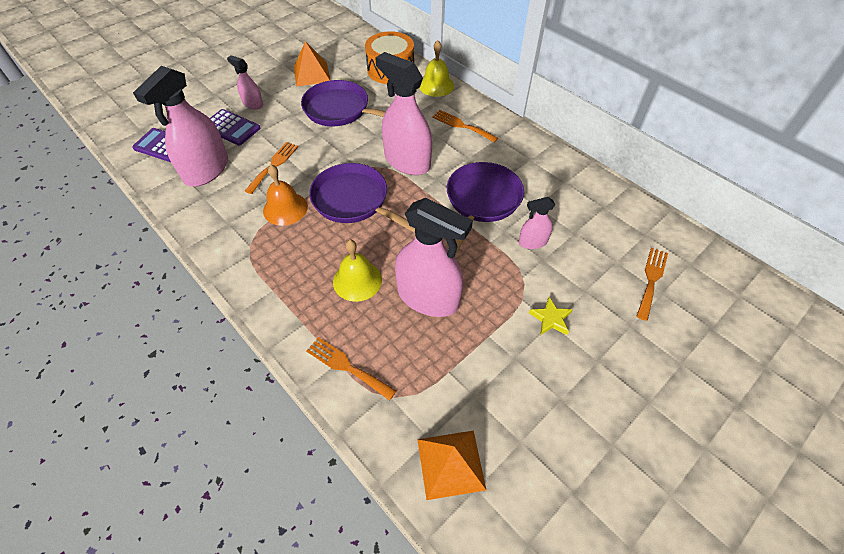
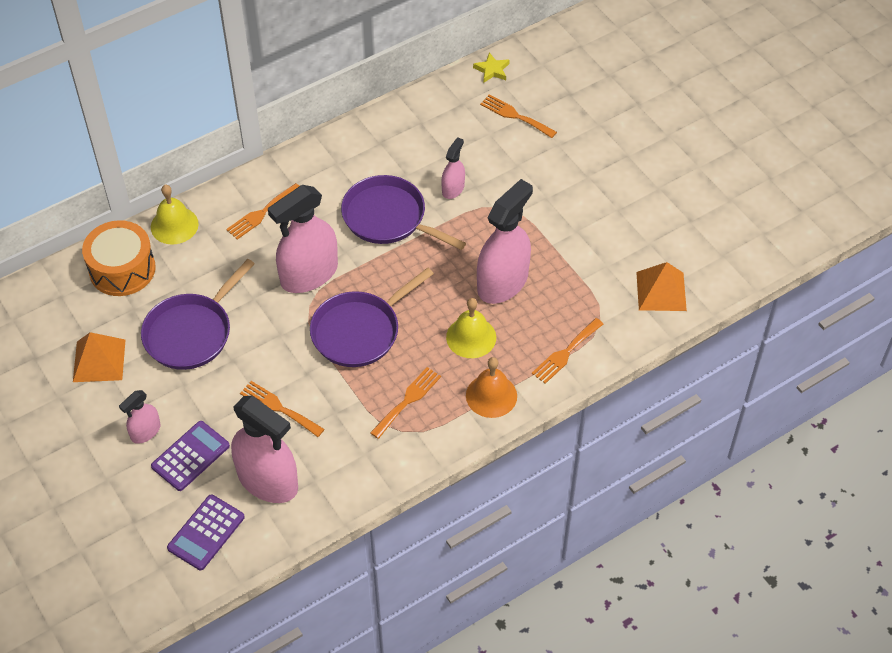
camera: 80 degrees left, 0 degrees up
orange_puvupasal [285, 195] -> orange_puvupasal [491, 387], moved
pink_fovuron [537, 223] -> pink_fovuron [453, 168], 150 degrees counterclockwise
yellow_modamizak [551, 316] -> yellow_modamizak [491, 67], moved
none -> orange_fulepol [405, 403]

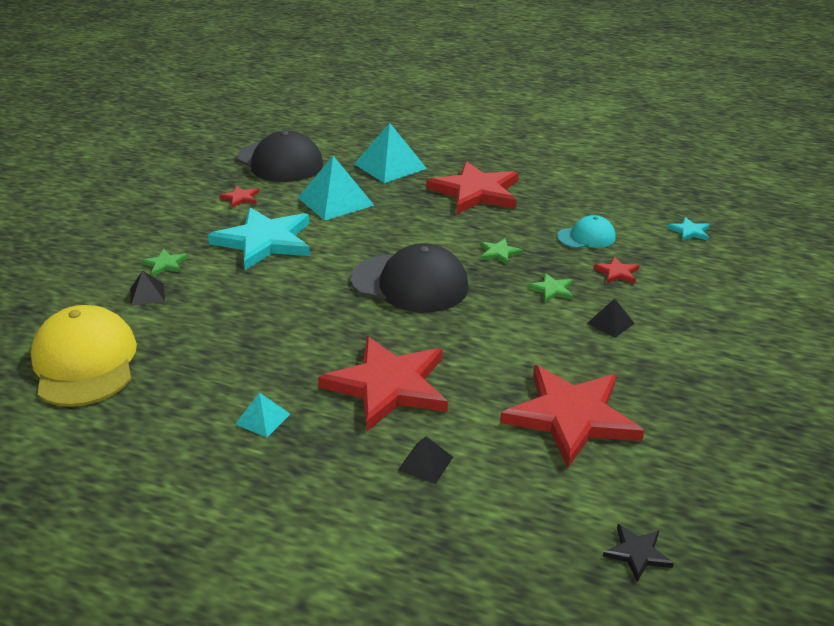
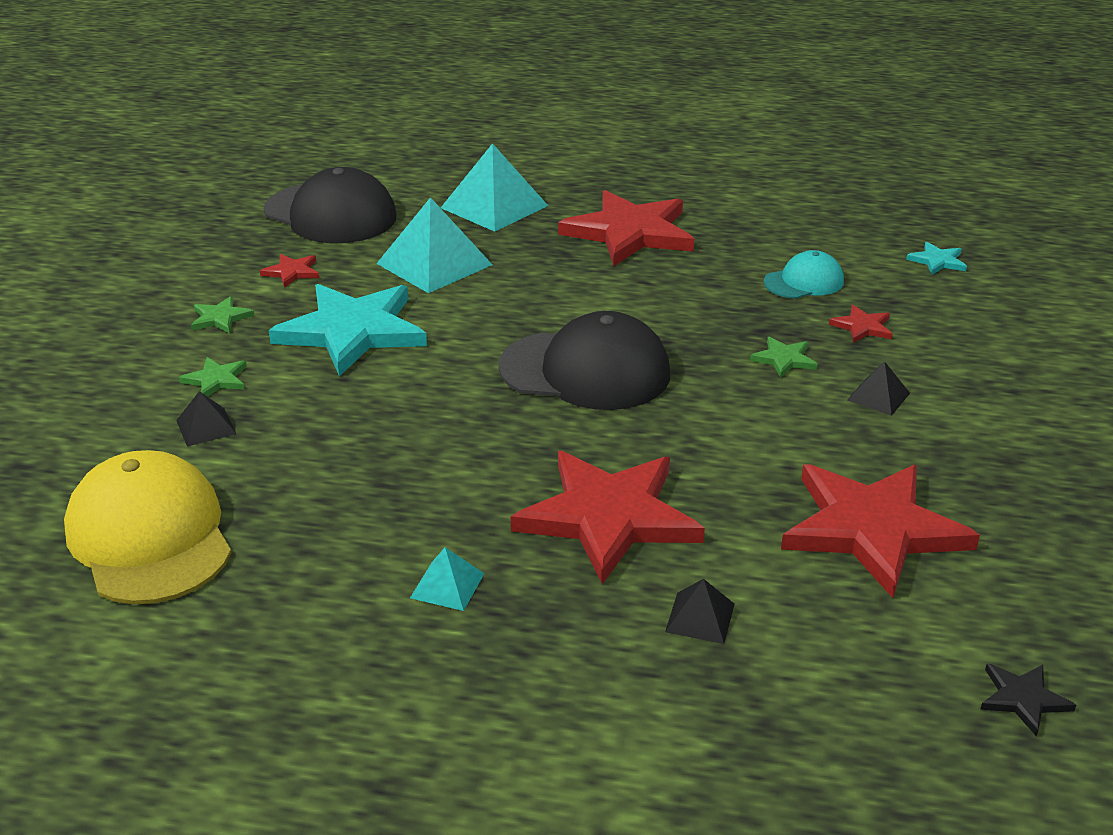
camera: 10 degrees left, 0 degrees up
green_modamizak [501, 251] -> green_modamizak [222, 315], moved

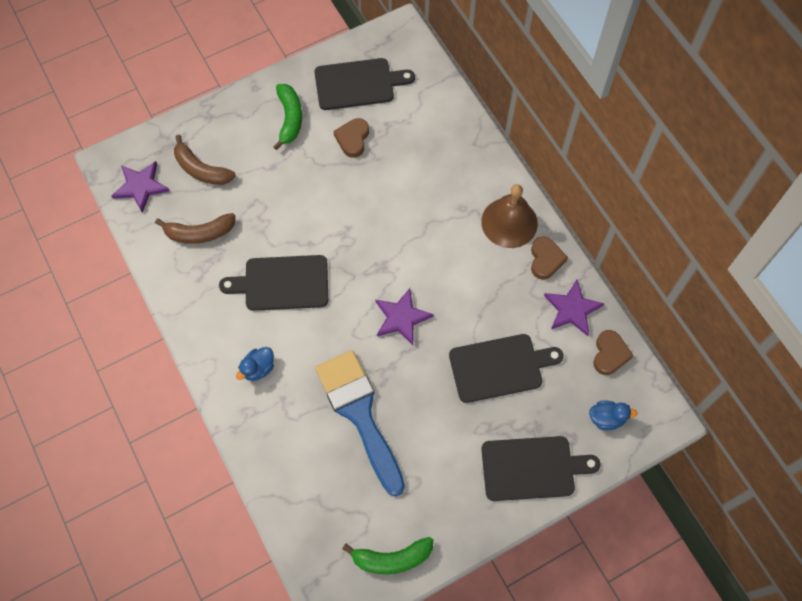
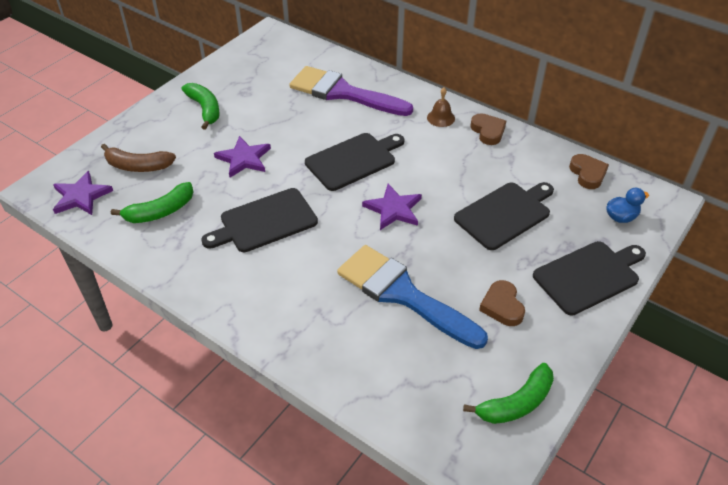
camera: 25 degrees left, 20 degrees down
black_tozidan [364, 84] -> black_tozidan [354, 162], moved
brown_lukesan [351, 138] -> brown_lukesan [502, 303], moved
brown_puvupasal [509, 216] -> brown_puvupasal [441, 107], x0.53
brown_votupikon [195, 228] -> green_votupikon [152, 202]
purple_modamizak [574, 308] -> purple_modamizak [242, 157], moved
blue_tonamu [255, 364] -> none
none -> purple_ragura [351, 91]

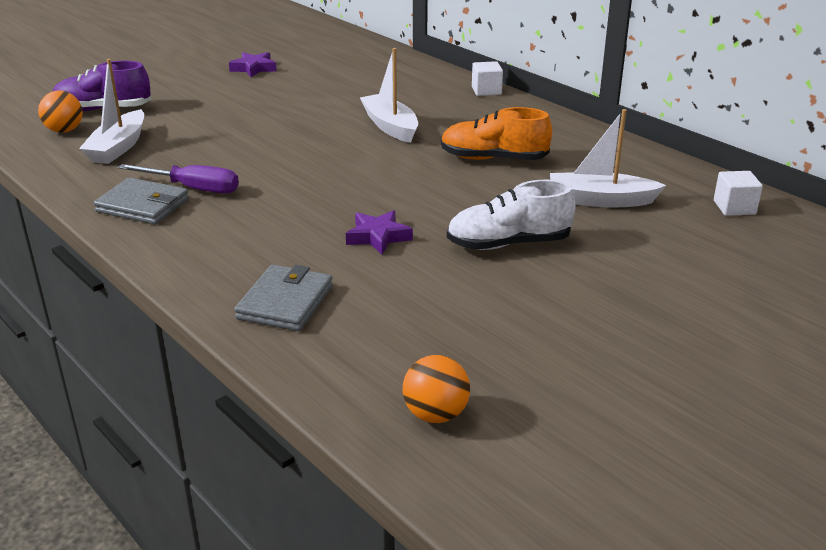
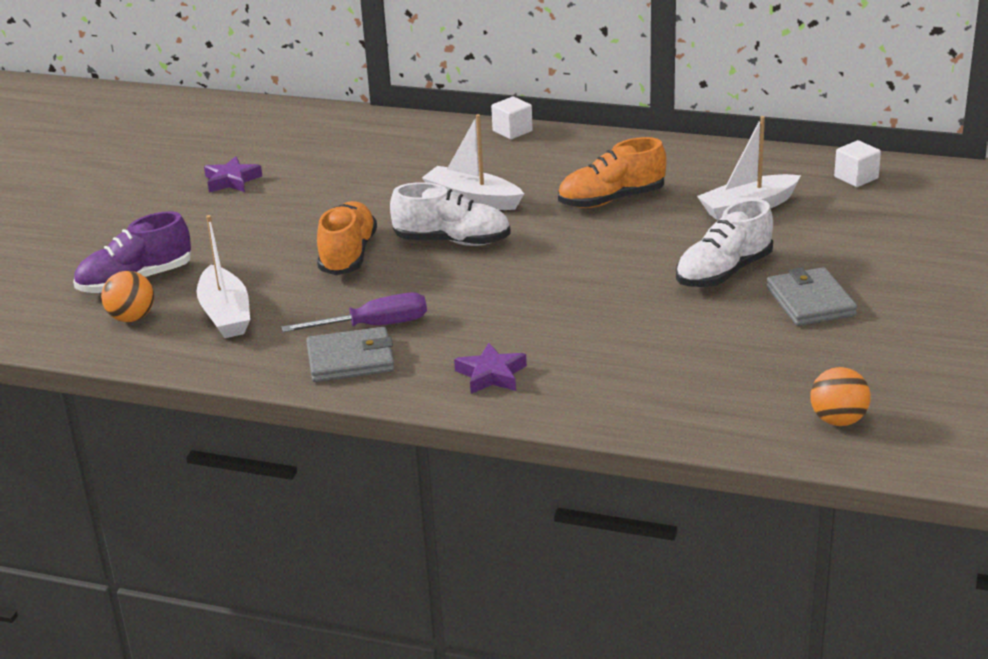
camera: 30 degrees left, 0 degrees up
purple_modamizak [379, 232] -> purple_modamizak [490, 368], moved
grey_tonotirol [283, 298] -> grey_tonotirol [812, 296], moved
none -> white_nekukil [450, 214]
none -> orange_nekukil [347, 238]

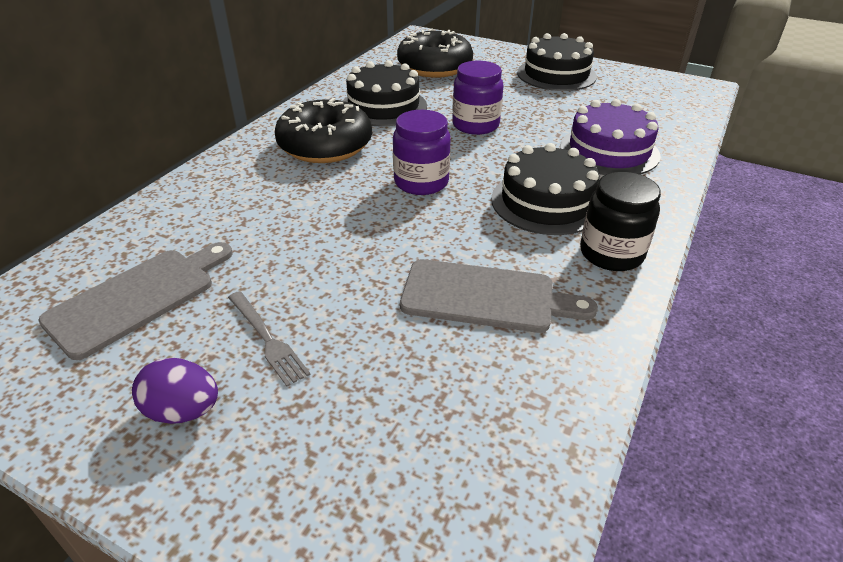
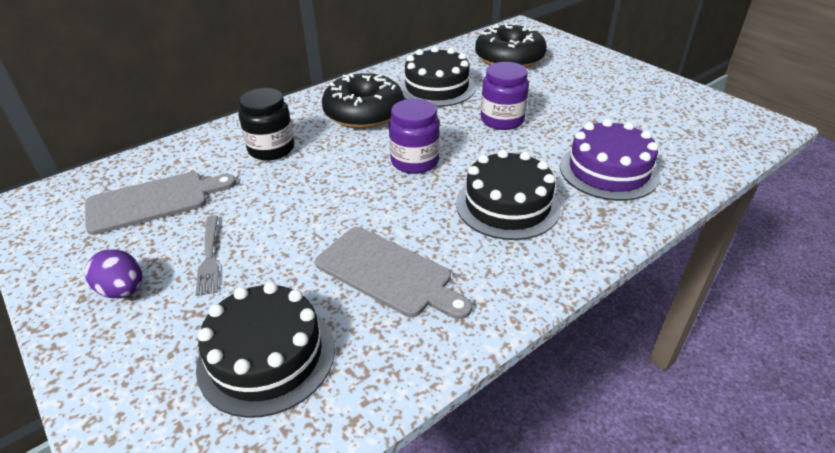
camera: 25 degrees right, 0 degrees up
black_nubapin [557, 62] -> black_nubapin [265, 350], moved
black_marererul [620, 221] -> black_marererul [266, 124], moved

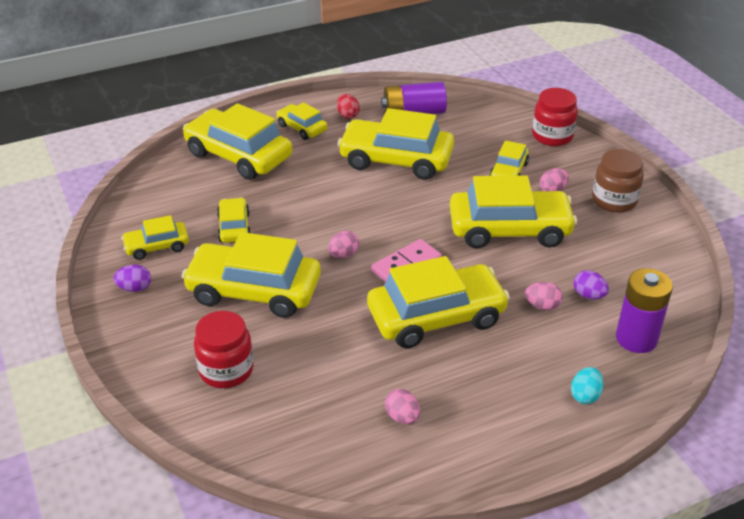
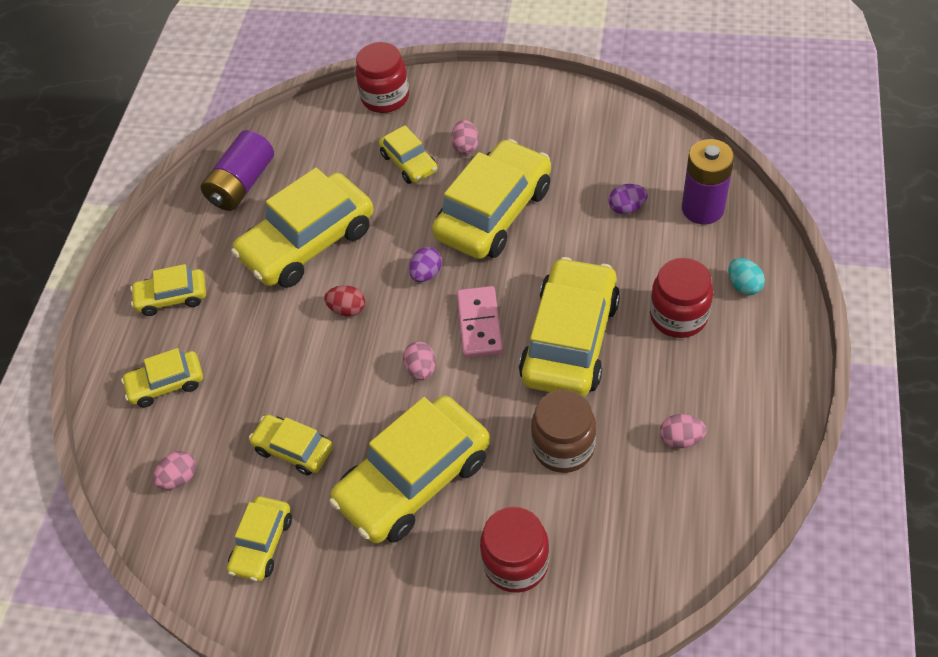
camera: 50 degrees left, 15 degrees up
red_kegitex [348, 106] -> red_kegitex [344, 301], moved
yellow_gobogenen [237, 141] -> yellow_gobogenen [162, 377], x0.51
brown_marererul [618, 181] -> brown_marererul [563, 431], moved
purple_kegitex [132, 278] -> purple_kegitex [425, 264], moved
pink_kegitex [544, 296] -> pink_kegitex [174, 470], moved
none -> red_marererul [681, 298]

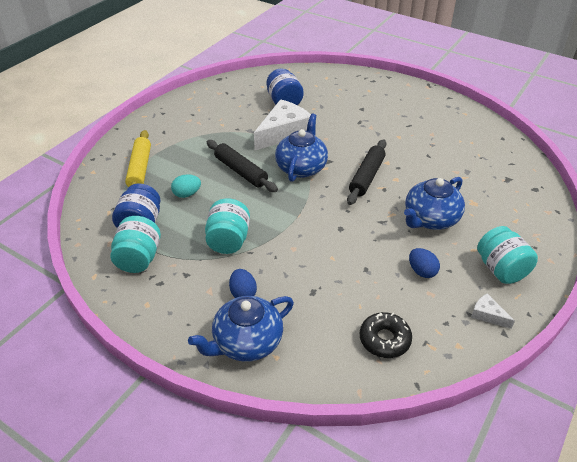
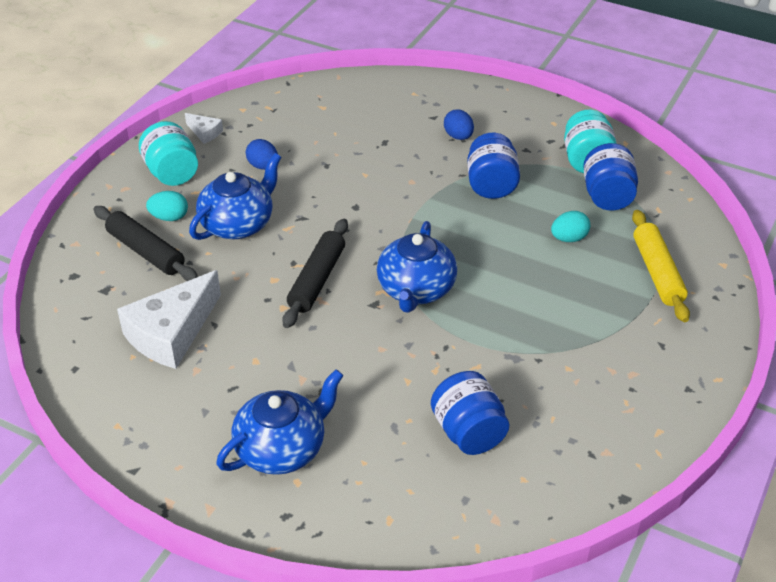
camera: 175 degrees right, 0 degrees up
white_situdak [282, 124] -> white_situdak [169, 319], moved
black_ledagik [242, 166] -> black_ledagik [146, 243], moved
turquoise_marererul [227, 226] -> blue_marererul [493, 166]
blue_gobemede [241, 329] -> blue_gobemede [280, 422], moved
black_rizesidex [386, 335] -> none
none -> turquoise_kegitex [167, 206]

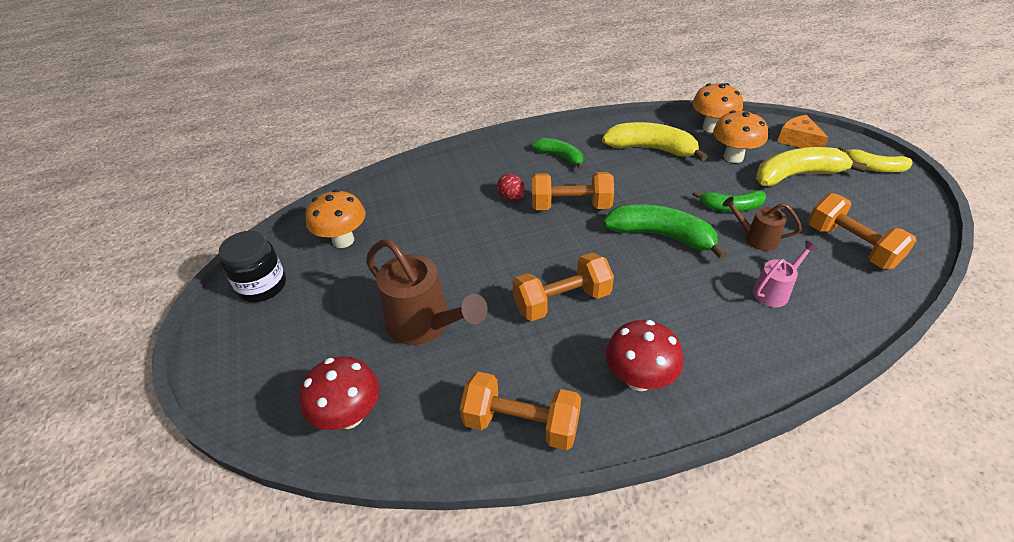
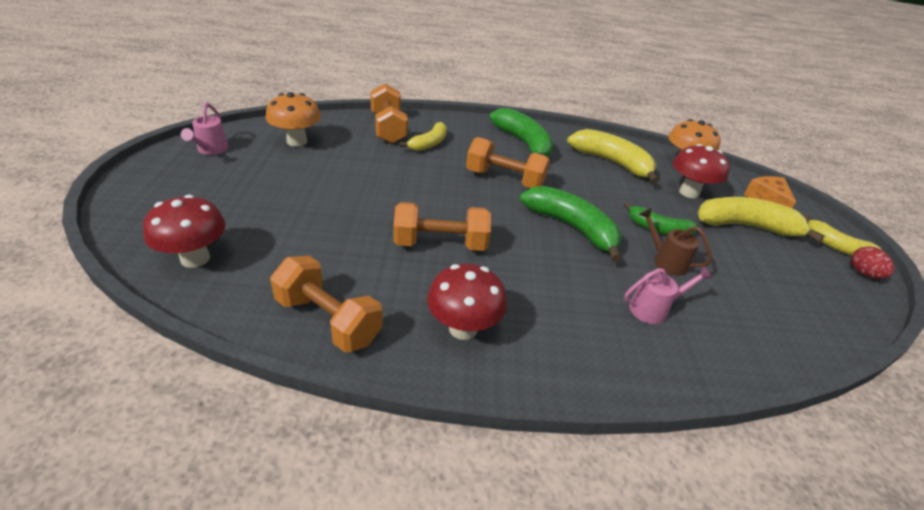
camera: 15 degrees right, 5 degrees down
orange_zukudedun [740, 136] -> red_zukudedun [701, 171]
green_votupikon [557, 154] -> green_votupikon [522, 132], x1.62
red_kegitex [511, 187] -> red_kegitex [872, 262], moved
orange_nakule [862, 231] -> orange_nakule [389, 113], moved
black_marererul [252, 266] -> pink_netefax [205, 129]
brown_netefax [427, 292] -> none
none -> yellow_votupikon [423, 136]

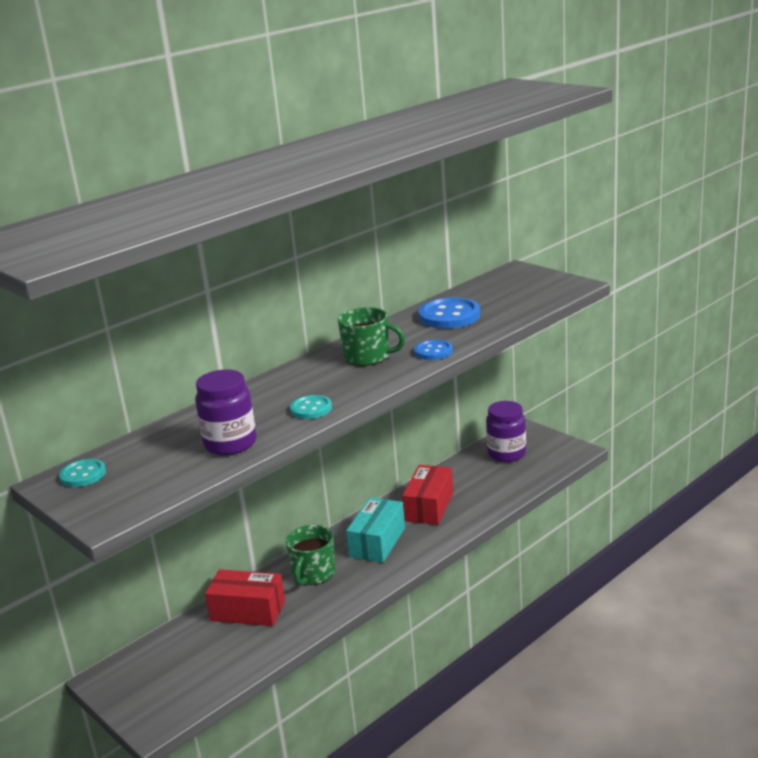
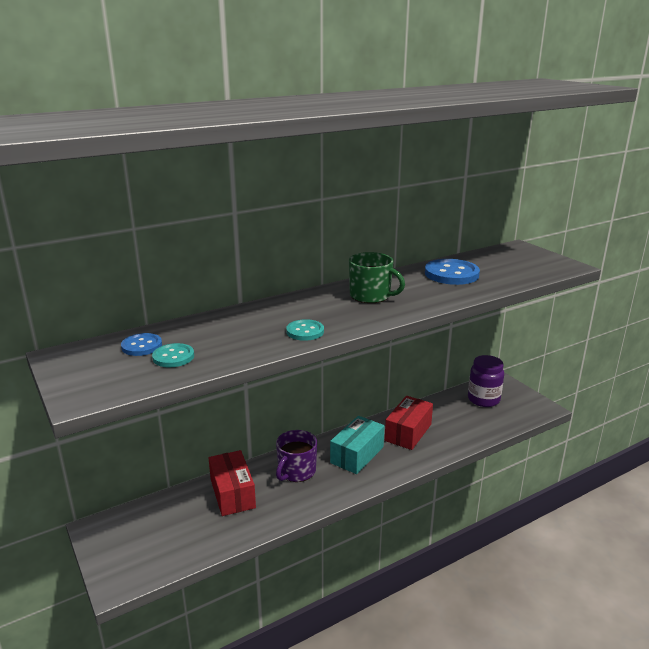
camera: 10 degrees right, 0 degrees up
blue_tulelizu [433, 350] -> blue_tulelizu [141, 344], moved
purple_marererul [225, 412] -> none
turquoise_tulelizu [82, 473] -> turquoise_tulelizu [173, 355], moved
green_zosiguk [311, 555] -> purple_zosiguk [296, 456]
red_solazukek [245, 597] -> red_solazukek [232, 483], 45 degrees clockwise

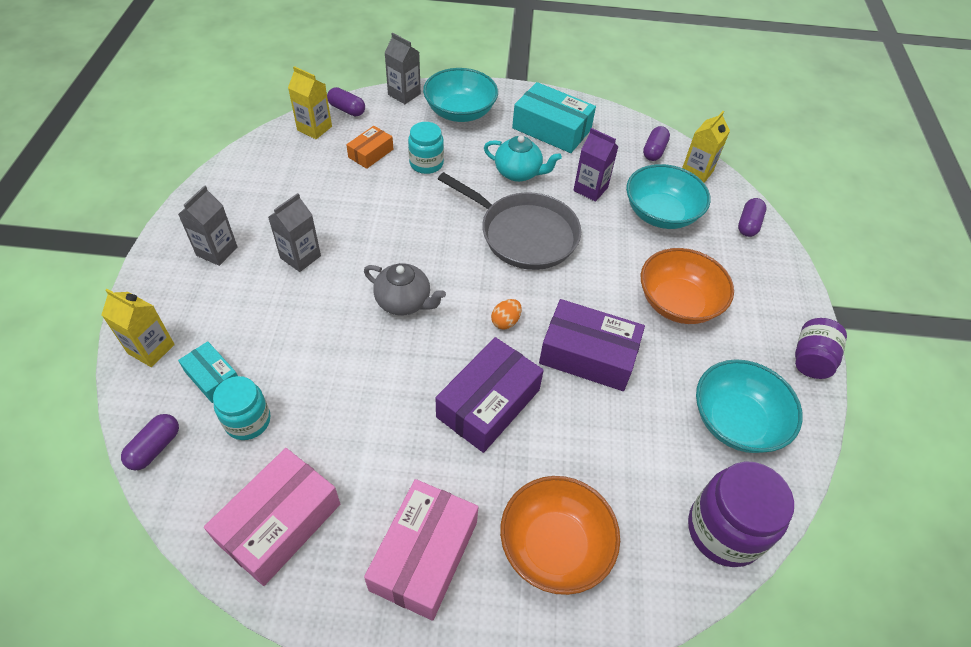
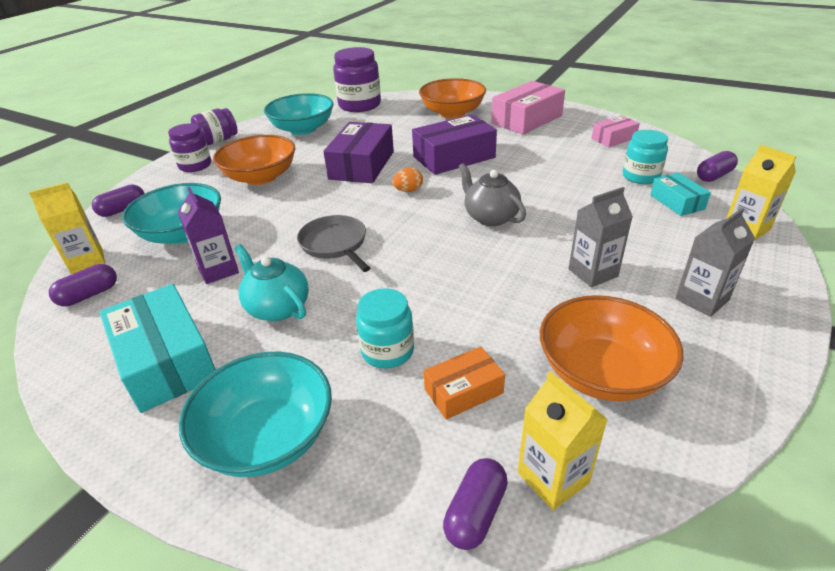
camera: 150 degrees left, 15 degrees down
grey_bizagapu [402, 68] -> none
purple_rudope [346, 101] -> purple_rudope [475, 504], 60 degrees clockwise
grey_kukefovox [509, 221] -> grey_kukefovox [333, 243], x0.62
purple_solazukek [592, 345] -> purple_solazukek [358, 152], 60 degrees clockwise
pink_solazukek [272, 517] -> pink_solazukek [616, 131], x0.55
none -> purple_marererul [189, 147]
none -> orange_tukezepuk [612, 348]

